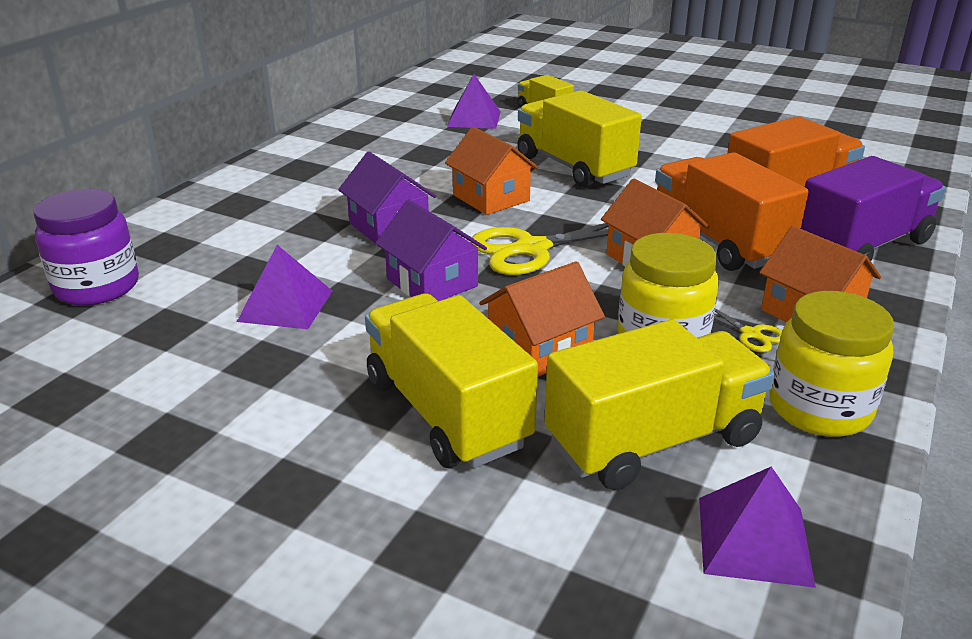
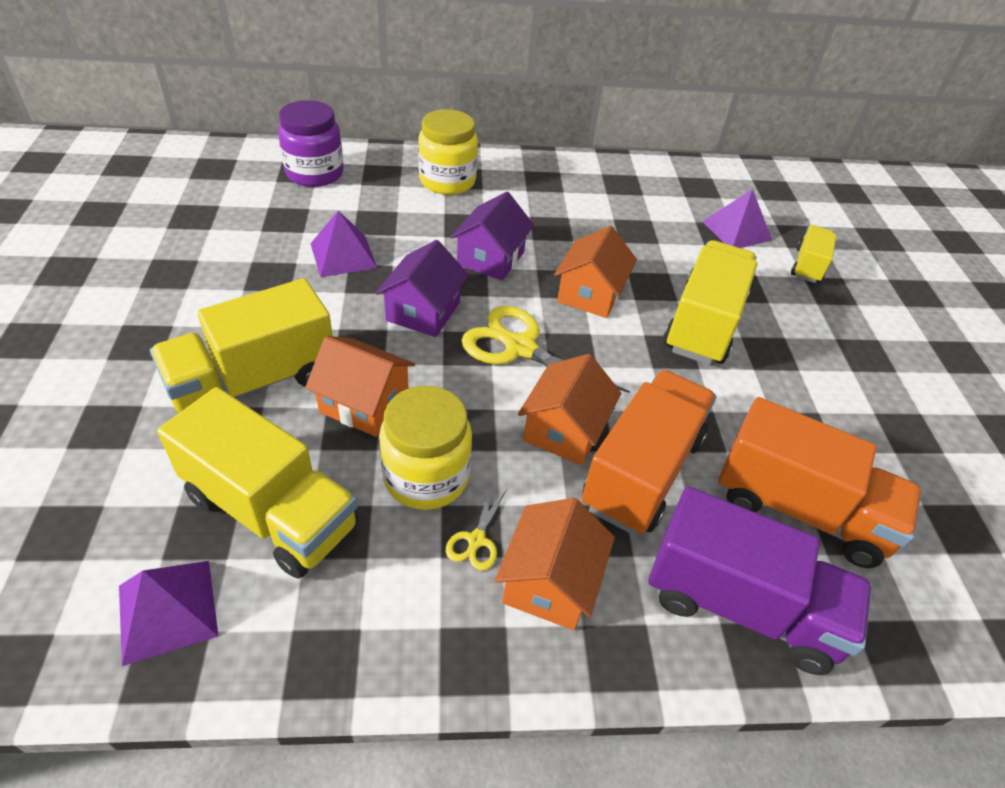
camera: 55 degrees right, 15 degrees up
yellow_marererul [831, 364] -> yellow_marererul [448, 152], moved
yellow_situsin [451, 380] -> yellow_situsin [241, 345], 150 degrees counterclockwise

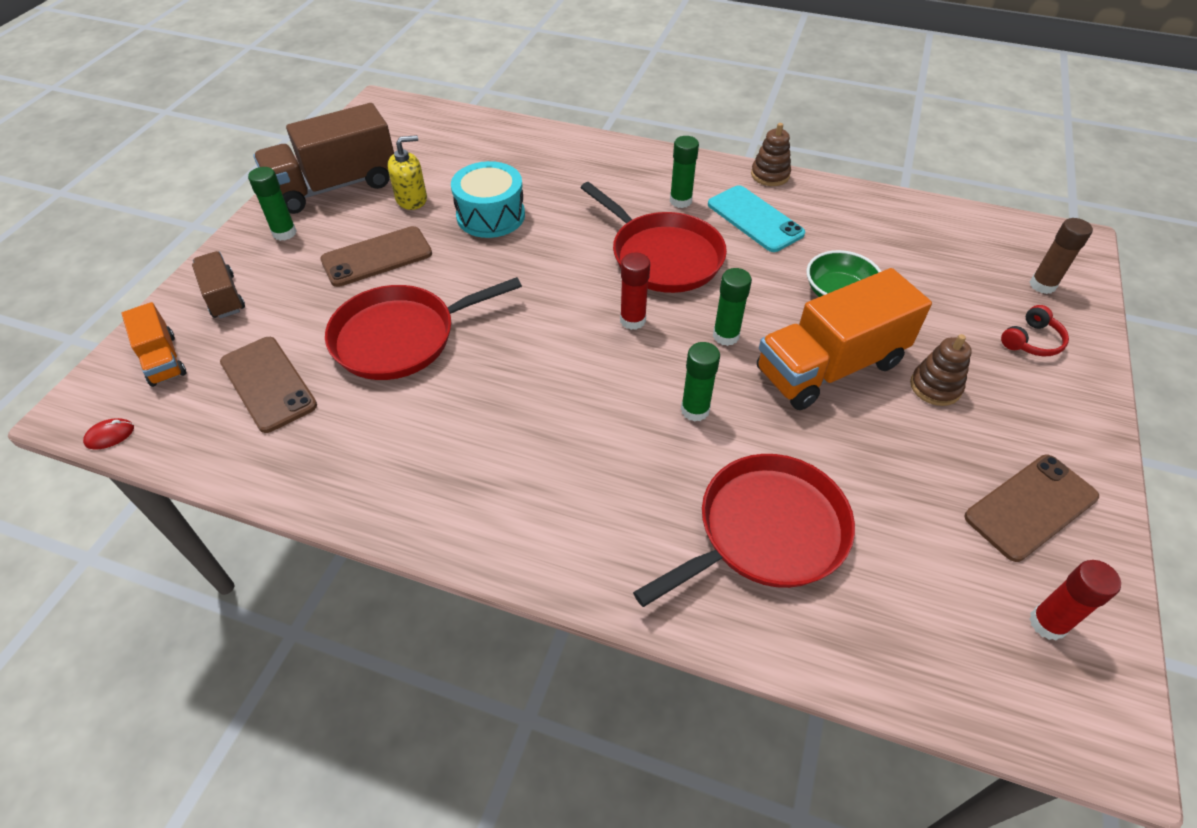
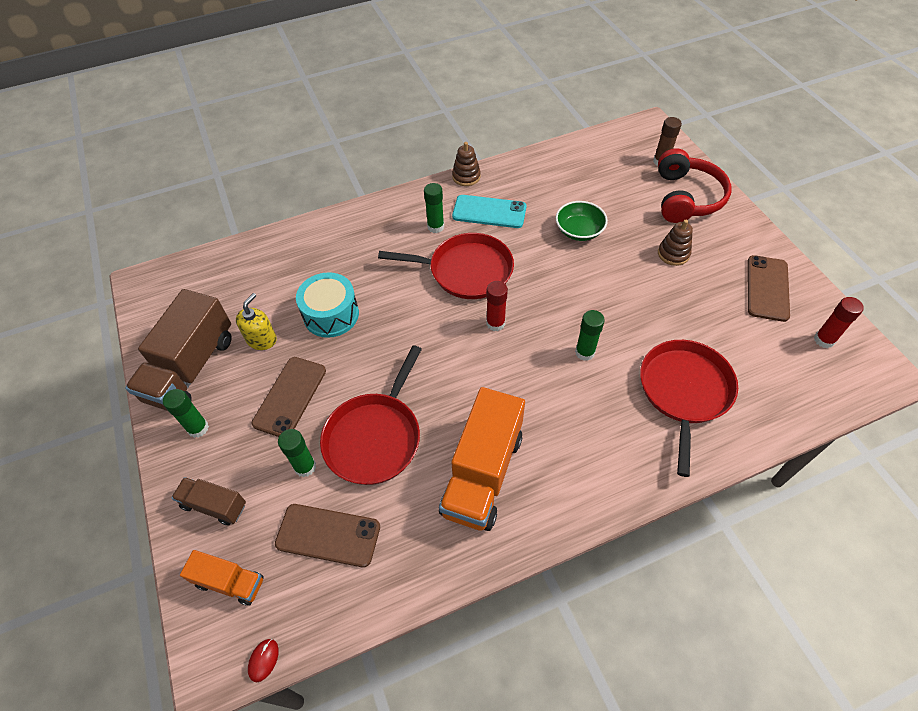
camera: 40 degrees left, 5 degrees up
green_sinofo [732, 307] -> green_sinofo [297, 453], moved
orange_situsin [844, 339] -> orange_situsin [482, 459], moved
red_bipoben [1035, 330] -> red_bipoben [695, 185], x2.14

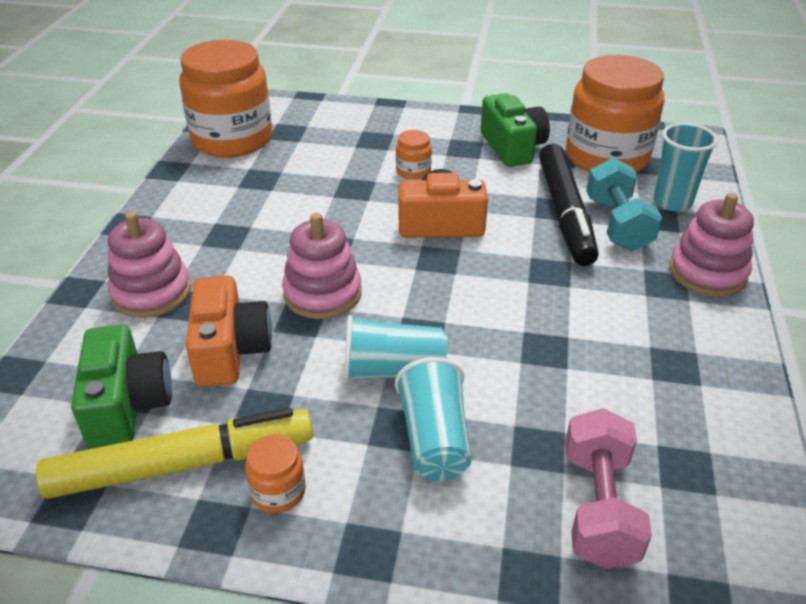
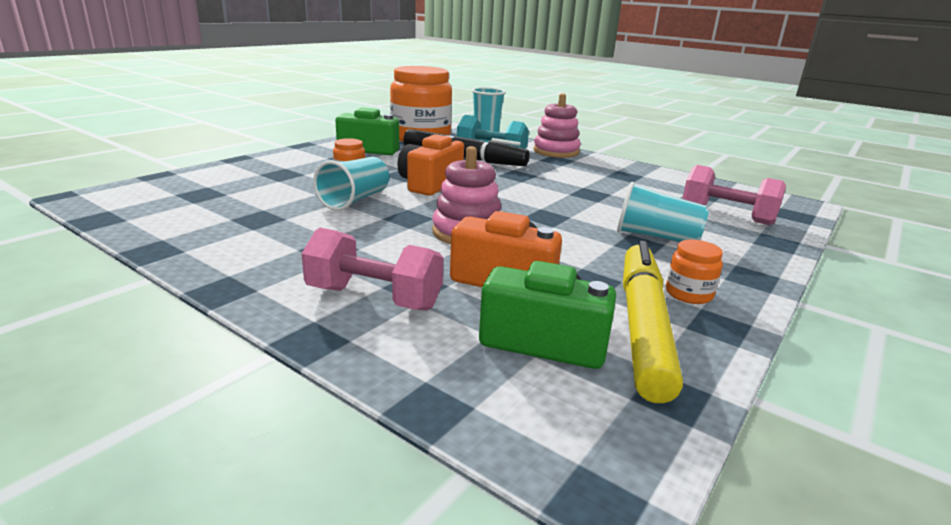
camera: 65 degrees left, 15 degrees down
orange_marererul [226, 98] -> none
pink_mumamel [149, 264] -> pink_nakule [372, 269]
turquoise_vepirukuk [395, 348] -> turquoise_vepirukuk [351, 184], moved

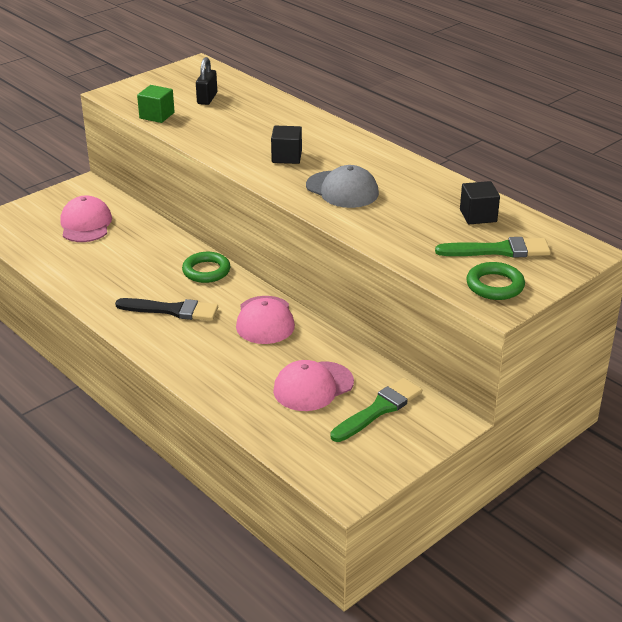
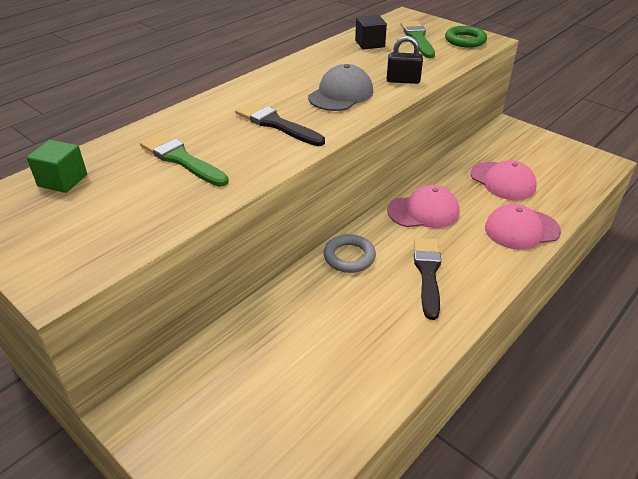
camera: 95 degrees left, 5 degrees up
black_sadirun [206, 81] -> black_sadirun [405, 60], moved
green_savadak [156, 104] -> green_savadak [57, 166], moved
black_savadak [286, 145] -> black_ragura [280, 123]
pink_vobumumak [86, 218] -> pink_vobumumak [523, 227], moved
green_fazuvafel [206, 267] -> grey_fazuvafel [349, 253]
green_ragura [376, 410] -> green_ragura [184, 160], moved

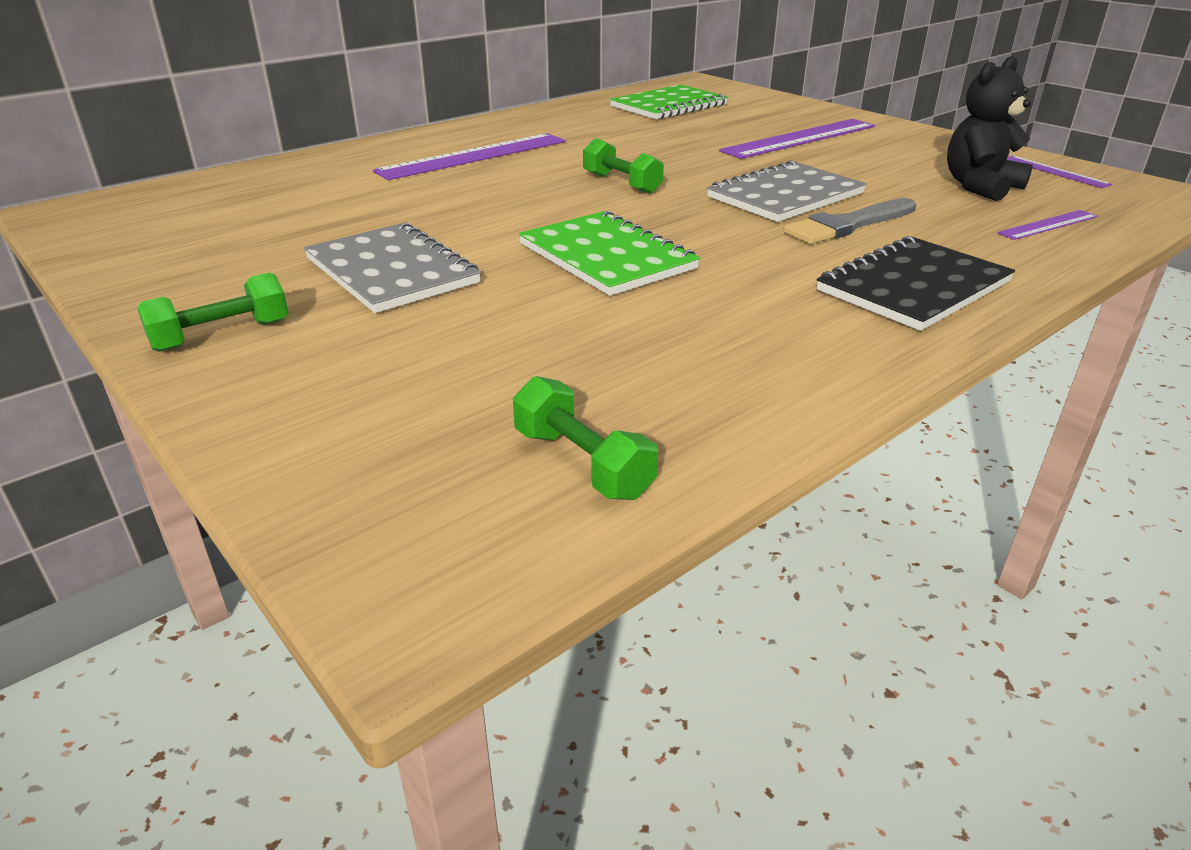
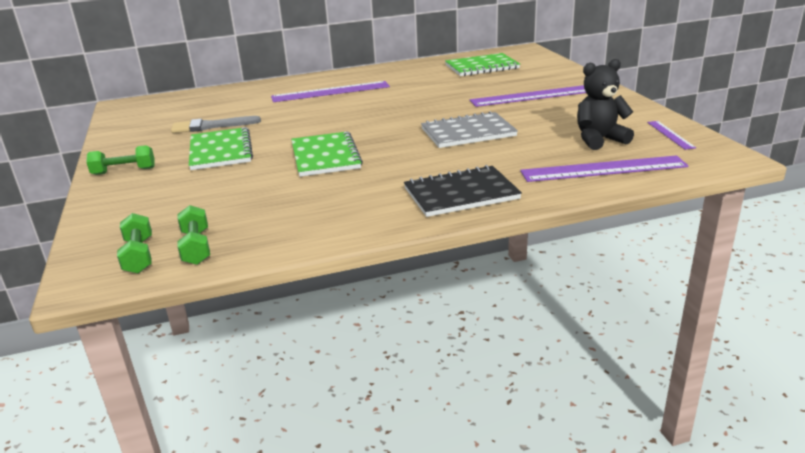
camera: 25 degrees right, 5 degrees down
green_nakule [623, 166] -> green_nakule [134, 243], moved
grey_ragura [850, 221] -> grey_ragura [216, 124], moved
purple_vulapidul [1047, 225] -> purple_vulapidul [604, 168], x1.97
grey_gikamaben [392, 267] -> green_gikamaben [221, 148]

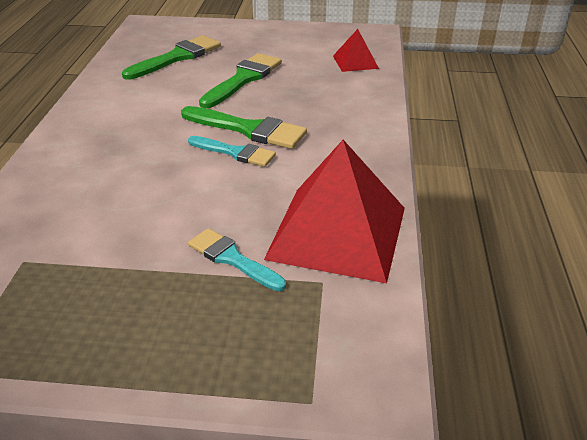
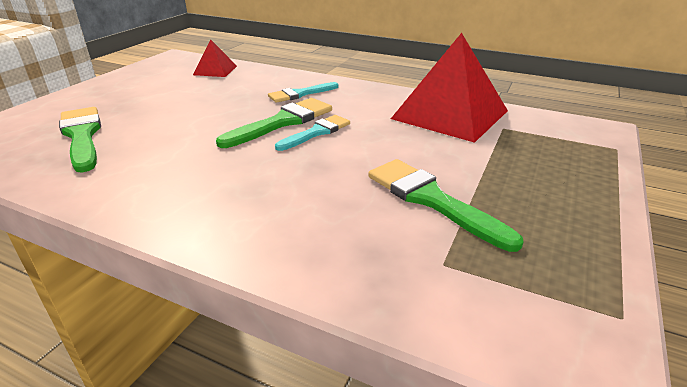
camera: 70 degrees left, 5 degrees down
green_ragura [240, 80] -> green_ragura [446, 205], moved
turquoise_ragura [237, 259] -> turquoise_ragura [303, 92], moved

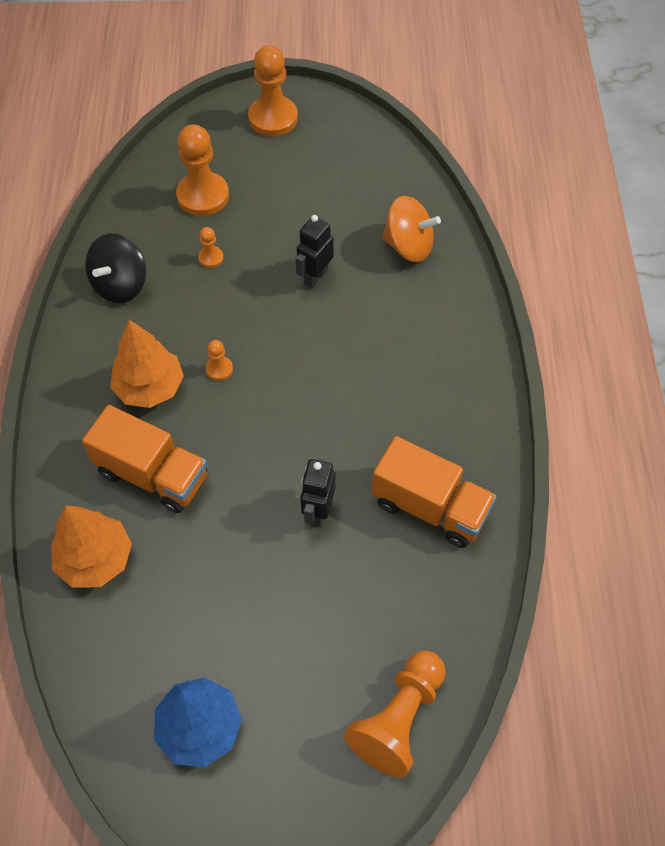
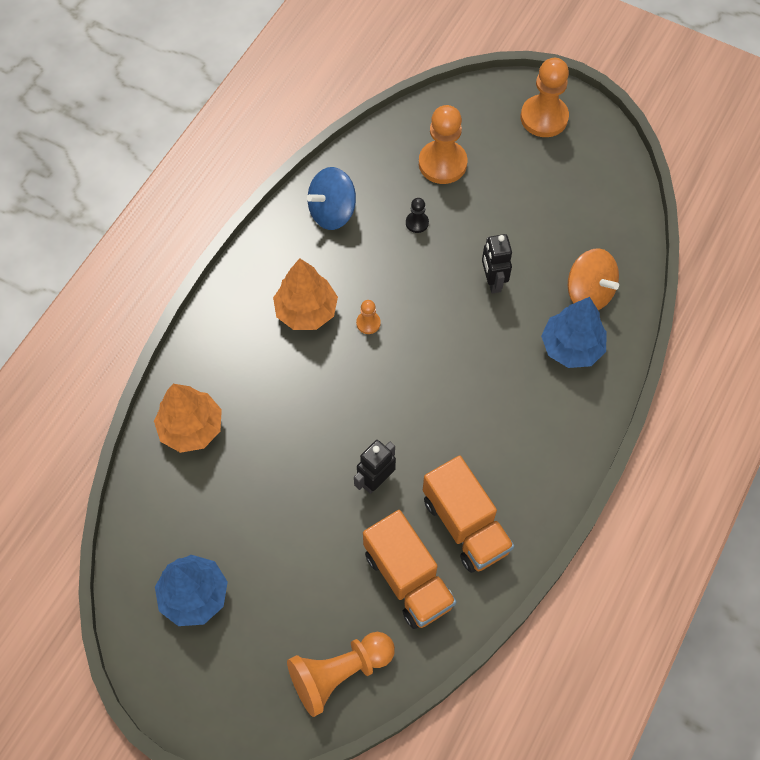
camera: 30 degrees right, 5 degrees up
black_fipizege [314, 251] -> black_fipizege [497, 264], 75 degrees counterclockwise
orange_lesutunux [211, 247] -> black_lesutunux [417, 215]
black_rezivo [115, 268] -> blue_rezivo [331, 198]
orange_situsin [144, 459] -> orange_situsin [409, 569], moved
none -> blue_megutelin [573, 332]

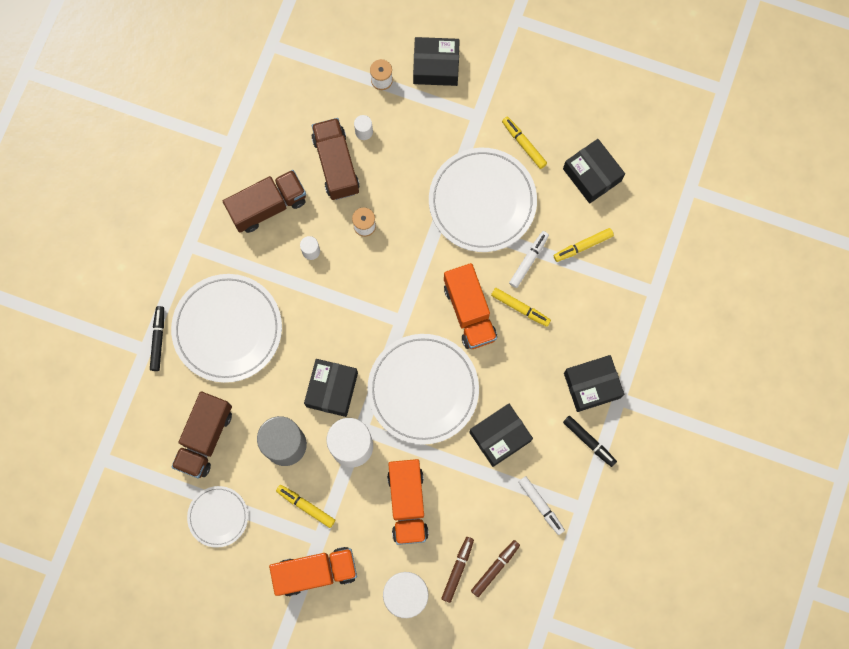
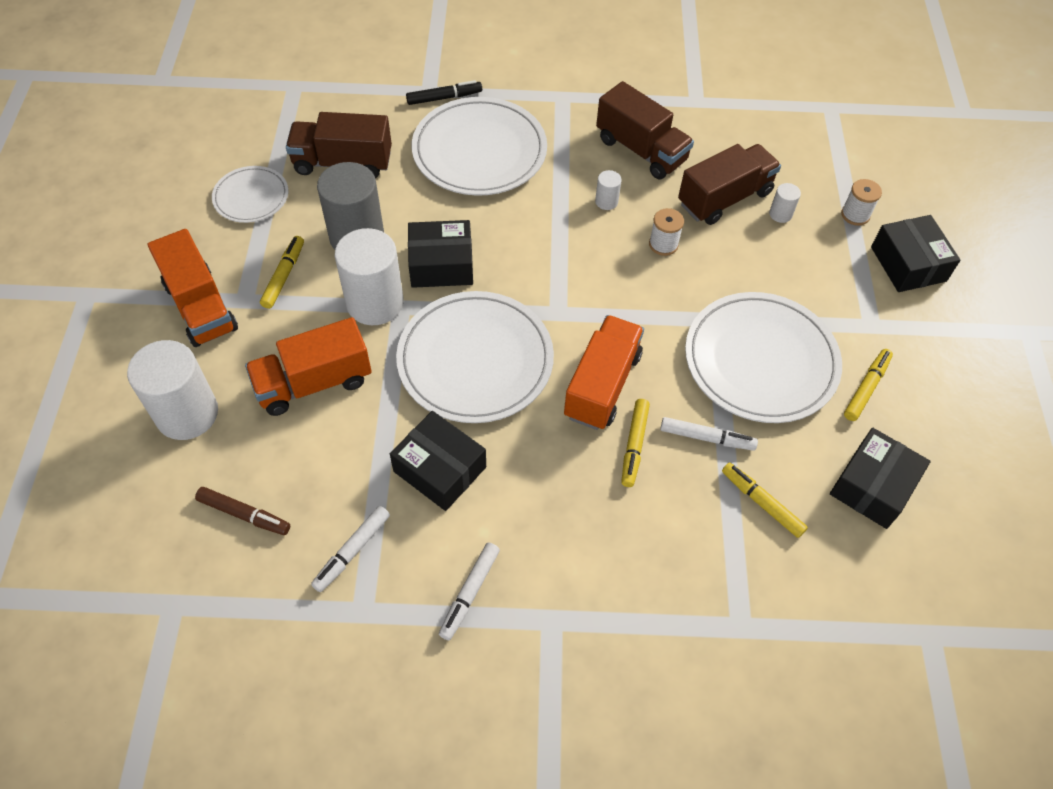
camera: 70 degrees right, 20 degrees down
orange_situsin [470, 306] -> orange_situsin [604, 372], 150 degrees clockwise
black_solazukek [594, 383] -> none
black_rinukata [590, 441] -> white_rinukata [469, 591]
brown_rinukata [457, 570] -> none

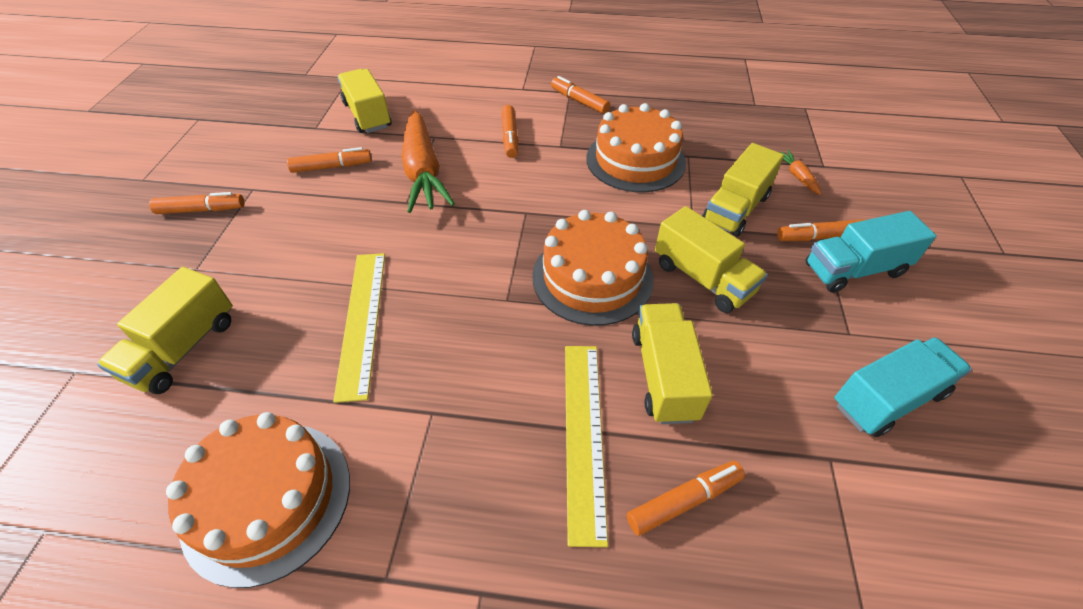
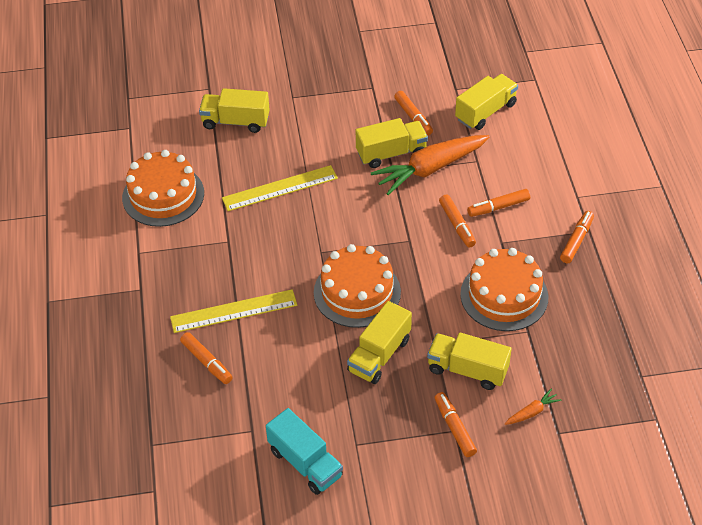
camera: 75 degrees right, 0 degrees up
orange_rinukata [197, 203] -> orange_rinukata [457, 221], moved
turquoise_situsin [870, 252] -> none
yellow_situsin [672, 363] -> yellow_situsin [392, 143], moved

